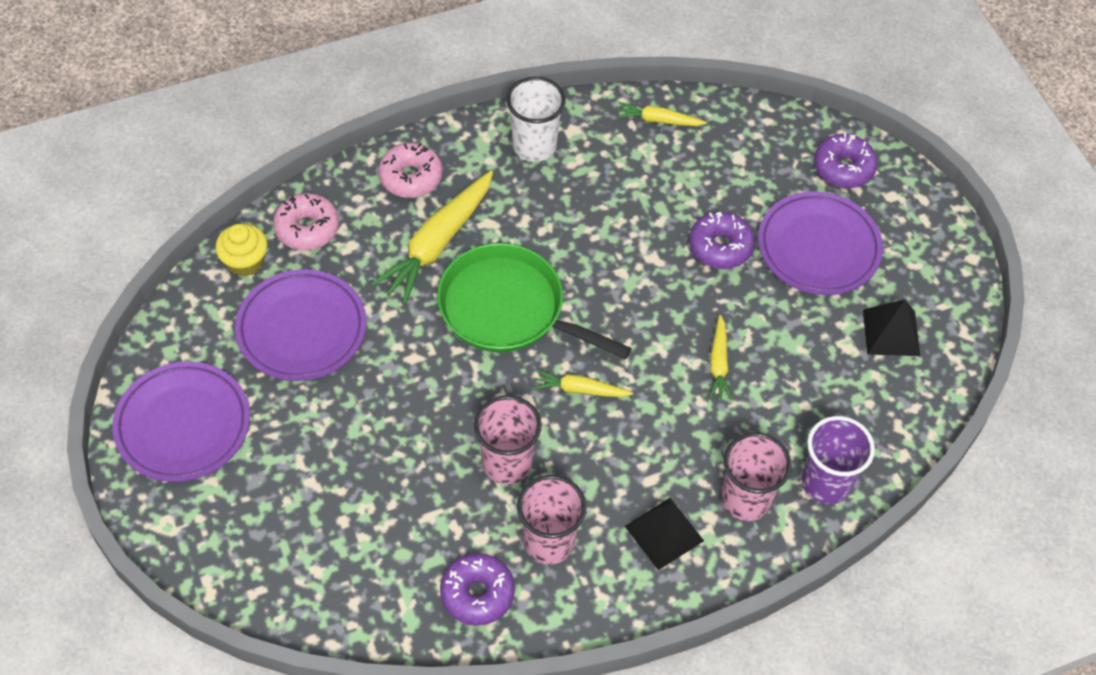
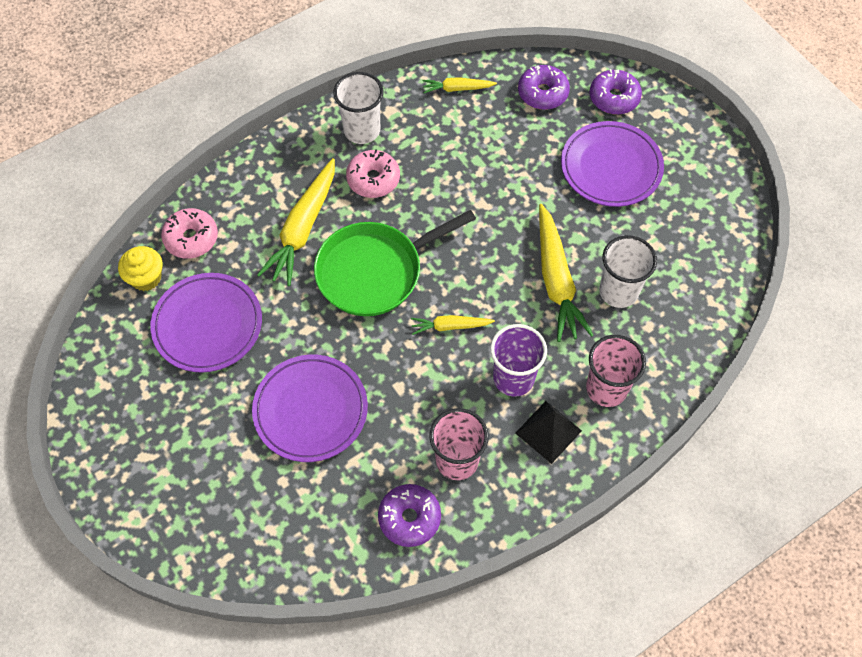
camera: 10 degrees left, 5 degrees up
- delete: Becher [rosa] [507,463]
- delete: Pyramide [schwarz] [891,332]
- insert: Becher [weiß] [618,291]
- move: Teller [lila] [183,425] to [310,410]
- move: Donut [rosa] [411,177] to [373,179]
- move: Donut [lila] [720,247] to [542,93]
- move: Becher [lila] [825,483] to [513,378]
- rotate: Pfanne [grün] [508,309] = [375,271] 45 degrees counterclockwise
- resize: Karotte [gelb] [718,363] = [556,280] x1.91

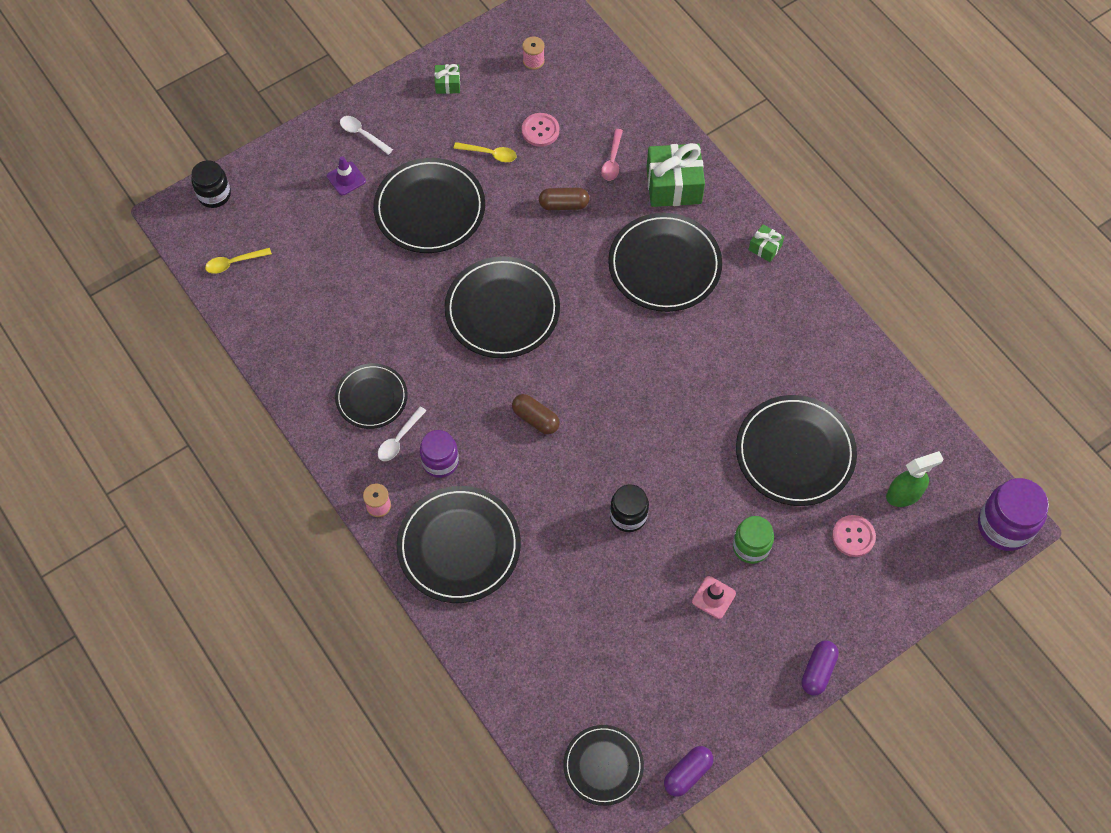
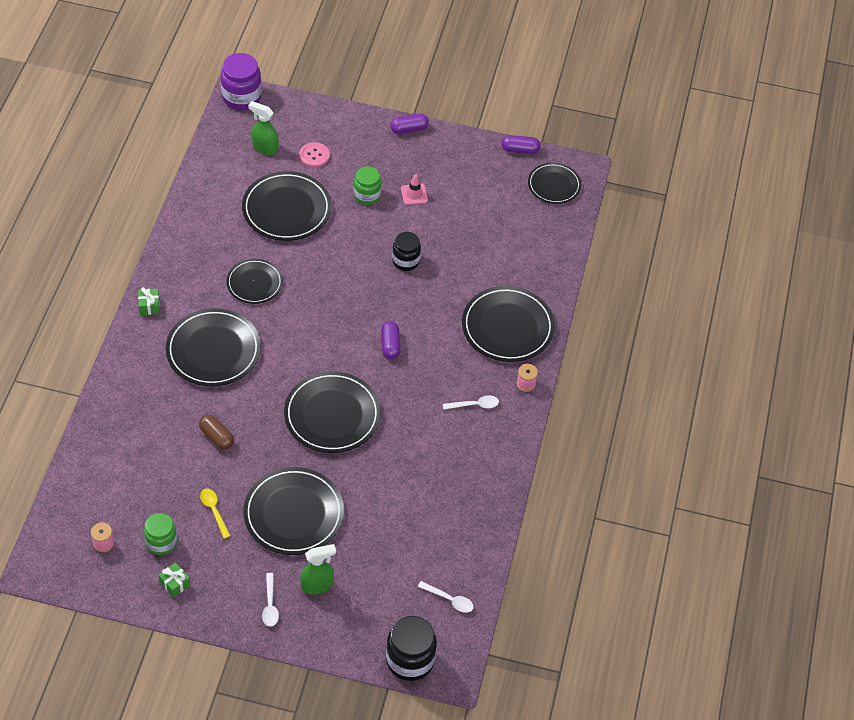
camera: 135 degrees left, 10 degrees down
- delete: Einmachglas [lila] [440,462]
- delete: Knopf [rosa] [540,130]
- delete: Löffel [rosa] [612,160]
- delete: Geschenk [grün] [673,185]
- insert: Einmachglas [grün] [161,542]
- move: Teller [schwarz] [371,397] to [254,283]
- replace: Leitkegel [lila] [346,179] to Sprühflasche [grün] [317,585]
- recolor: Löffel [gelb] [234,263] to Löffel [weiß] [449,600]
- recolor: Kapsel [braun] [535,419] to Kapsel [lila] [390,345]
- resize: Einmachglas [schwarz] [214,195] = [410,660] x1.51

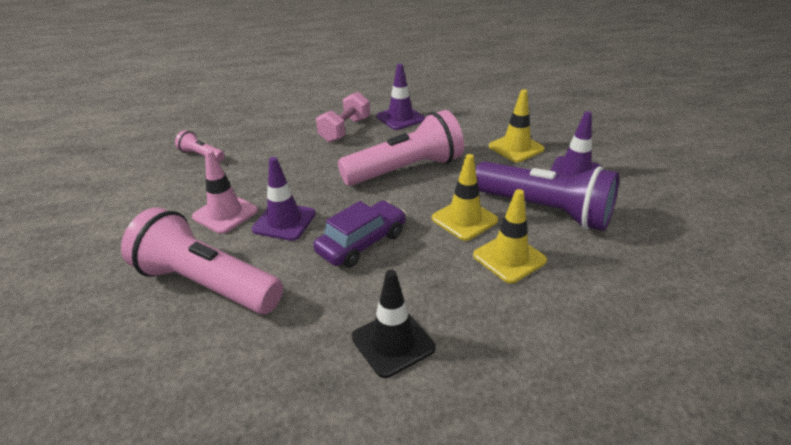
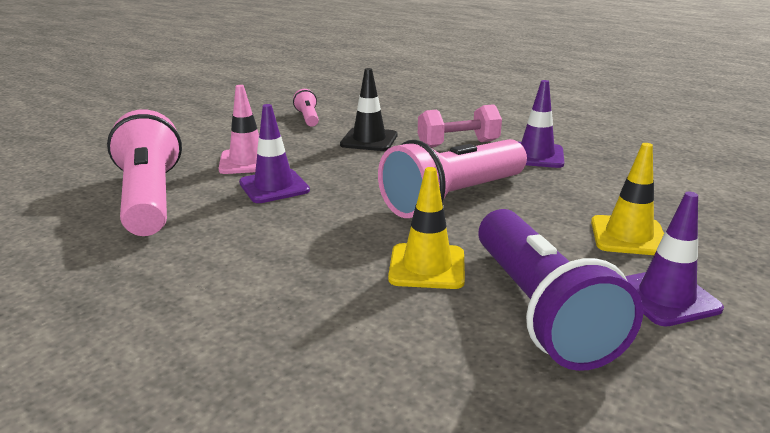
camera: 45 degrees right, 10 degrees down
- delete: Auto [lila] [362,243]
- delete: Leitkegel [gelb] [509,258]
- move: Leitkegel [schwarz] [393,342] to [369,140]
- rotate: Taschenlampe [rosa] [406,170] = [453,198] 120 degrees clockwise

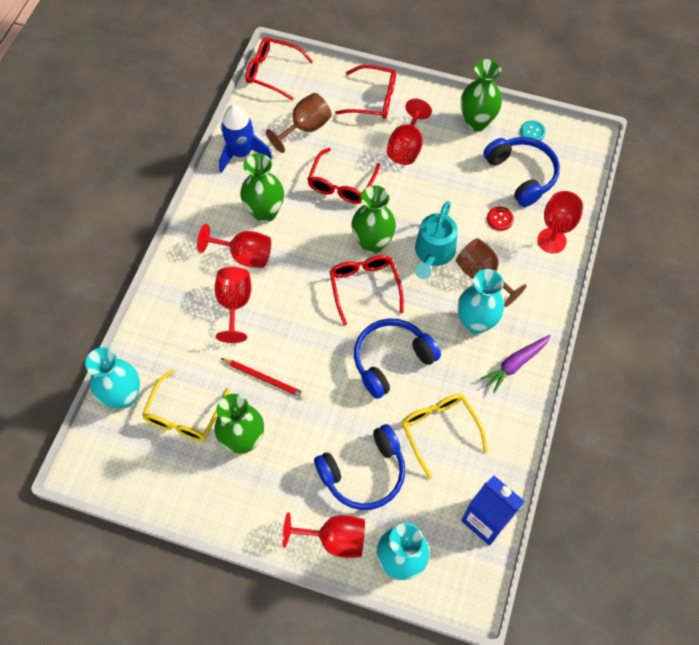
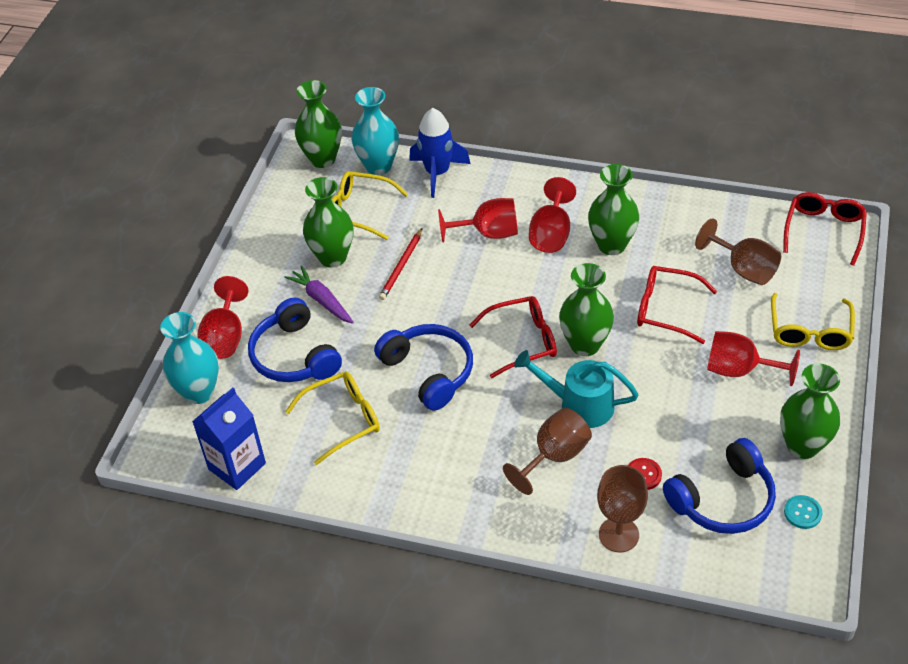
camera: 90 degrees right, 15 degrees down
- delete: Vase [türkis] [476,322]
- insert: Vase [grün] [322,159]
- move: Rakete [blau] [241,153] to [437,173]
- move: Karotte [lila] [515,364] to [322,300]
- recolor: Brille [rot] [373,99] to Brille [gelb] [810,332]
- recolor: Kelch [rot] [551,240] to Kelch [braun] [618,535]

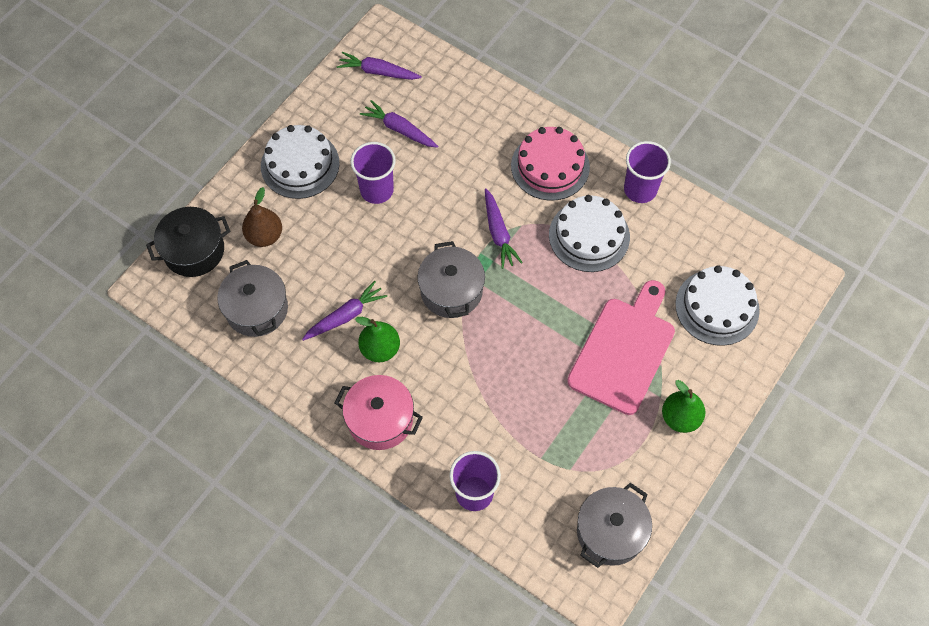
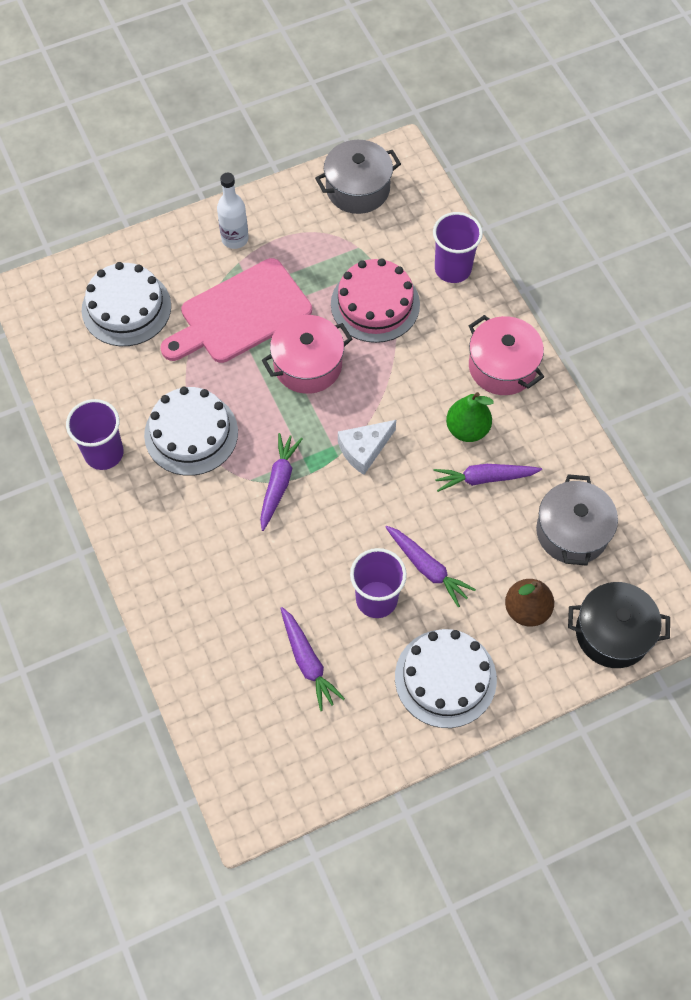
camera: 150 degrees left, 0 degrees up
- insert: Kochtopf [rosa] [308,365]
- move: Karotte [lila] [378,72] to [428,568]
- move: Kuchen [rosa] [550,166] to [375,304]
- replace: Kochtopf [grau] [451,291] to Käse [weiß] [364,449]
- replace: Birne [grün] [680,418] to Flasche [weiß] [235,239]

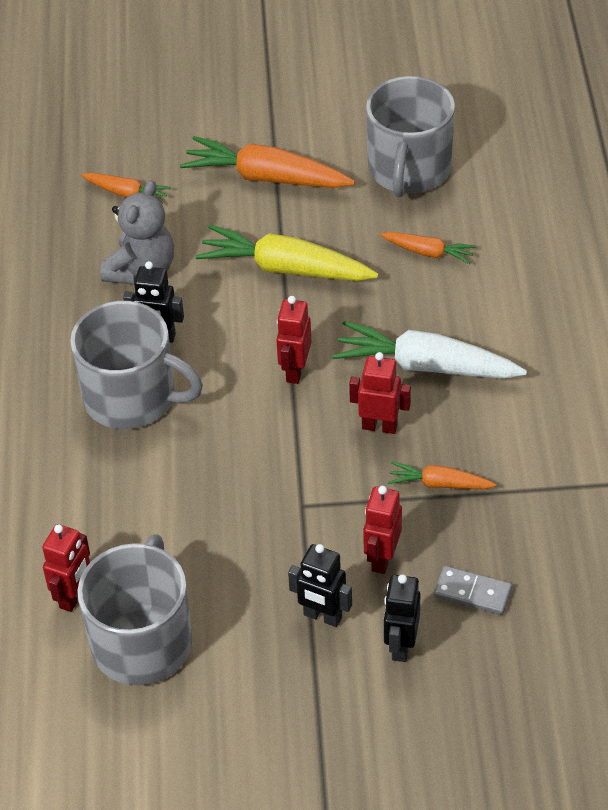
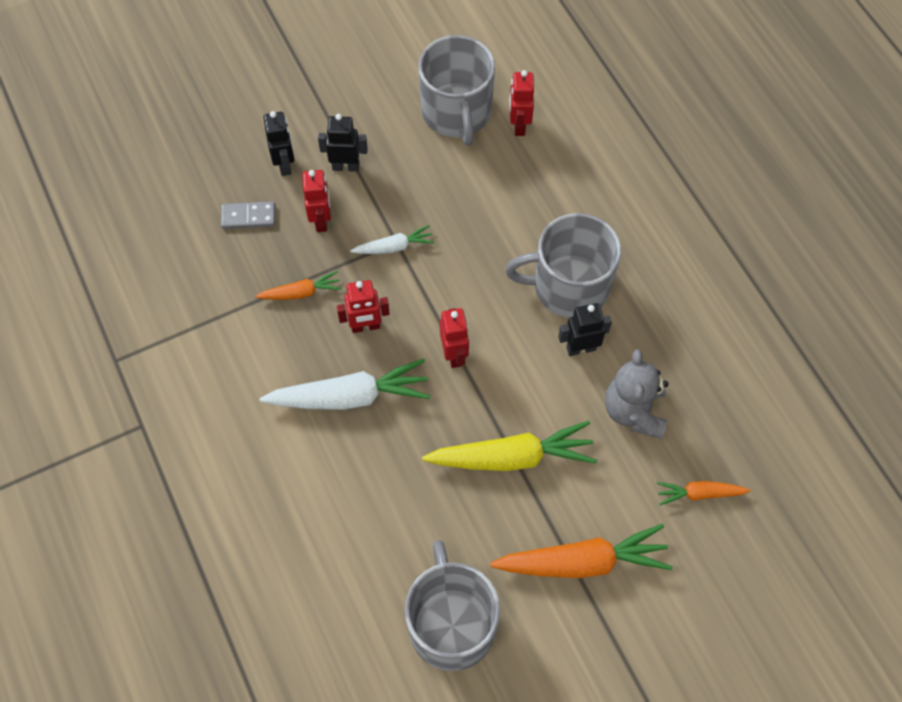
camera: 155 degrees right, 15 degrees up
- delete: Karotte [orange] [429,252]
- insert: Karotte [weiß] [394,247]

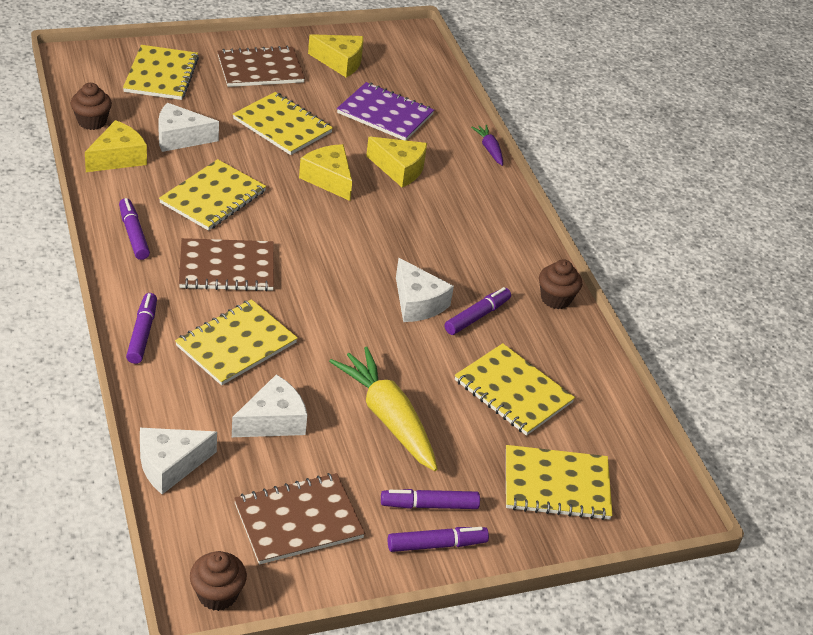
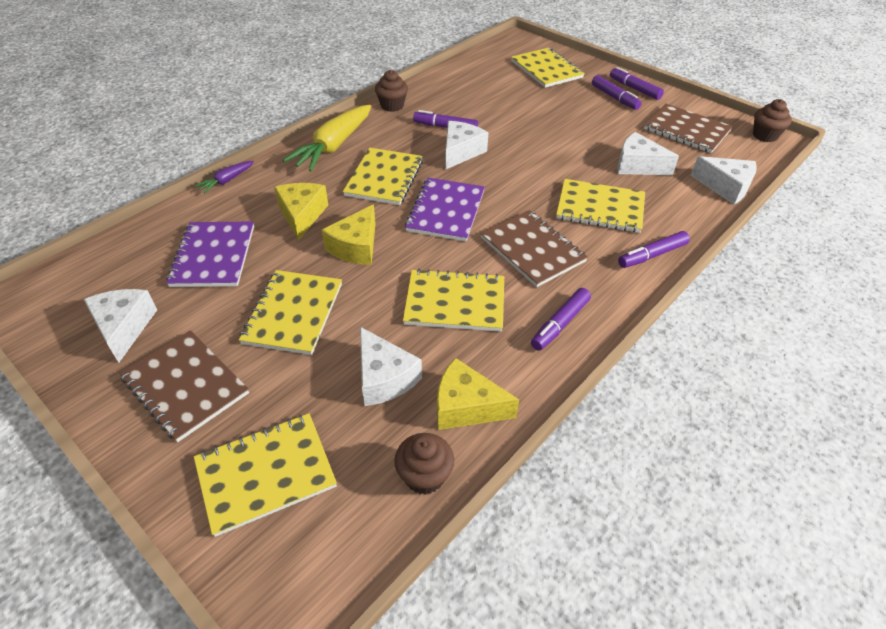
camera: 115 degrees left, 5 degrees up
- insert: Notizbuch [lila] [446,211]
- move: Karotte [gelb] [387,417] to [333,146]
- move: Notizbuch [gelb] [513,391] to [384,178]
- recolor: Käse [gelb] [340,62] to Käse [weiß] [124,327]

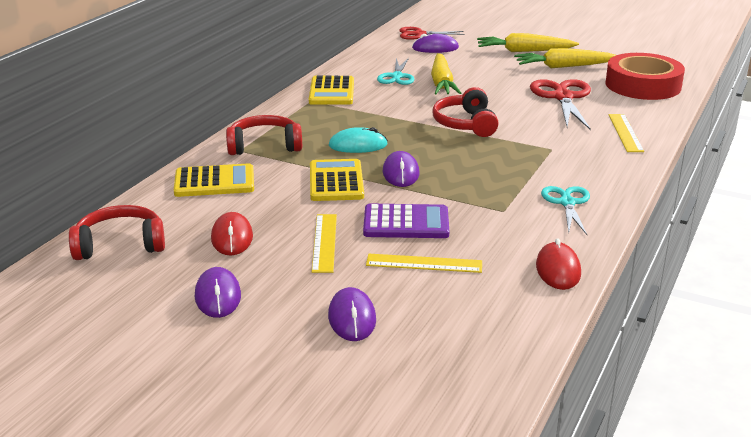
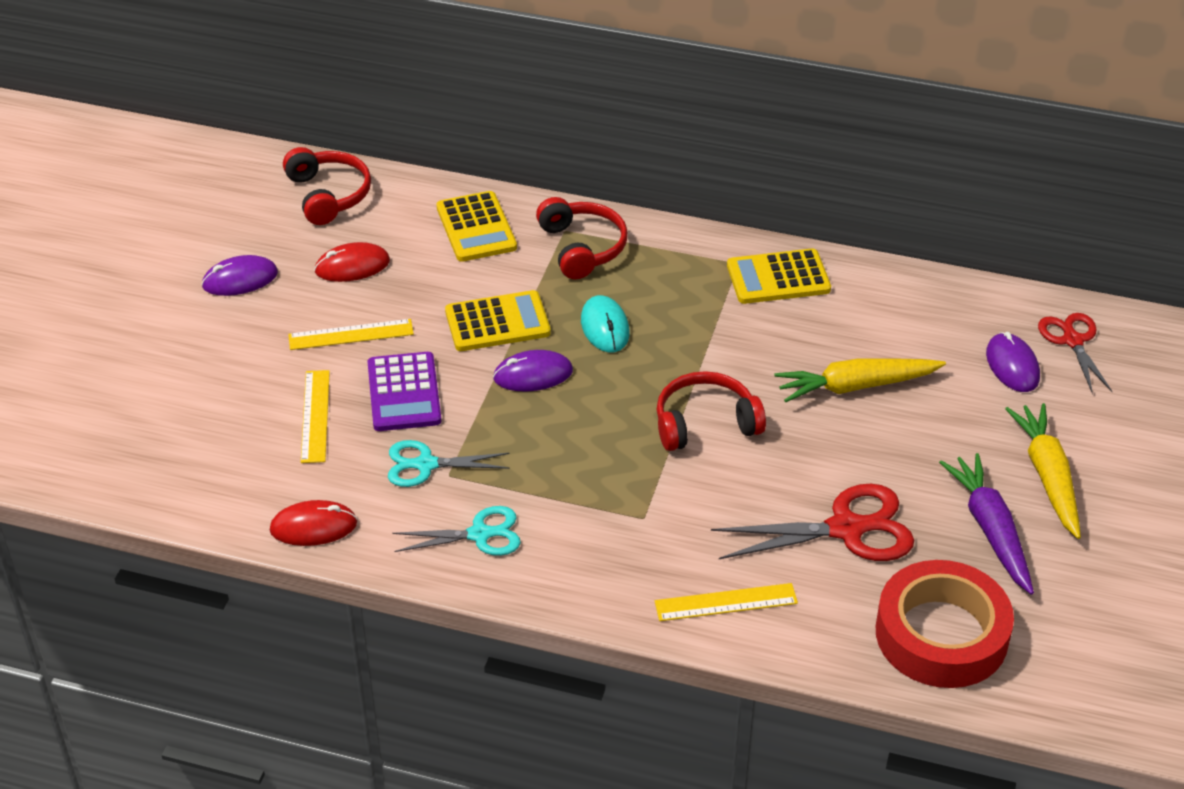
camera: 80 degrees right, 15 degrees up
- delete: Computermaus [lila] [352,318]
- move: Schere [türkis] [397,76] to [426,465]
- recolor: Karotte [gelb] [564,67] to Karotte [lila] [990,530]

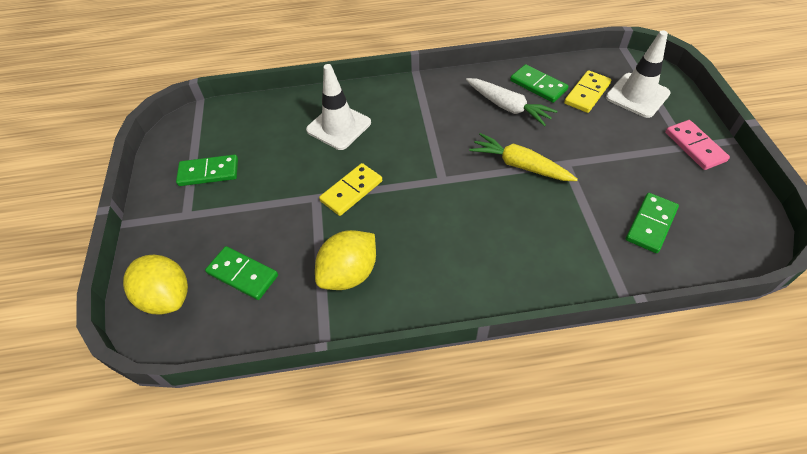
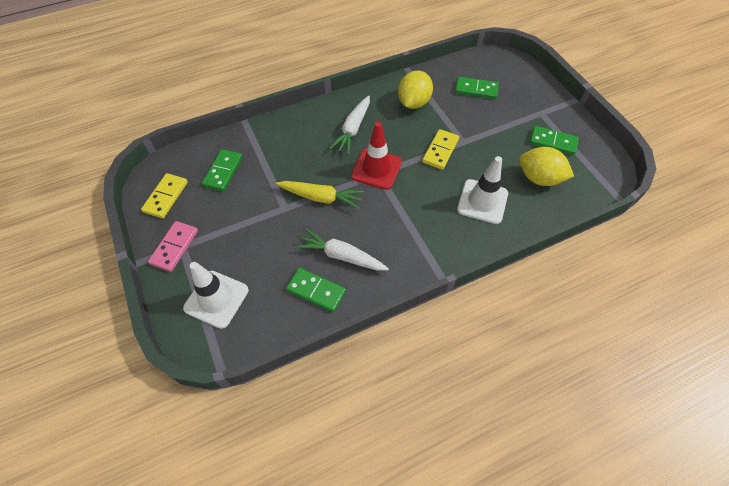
camera: 160 degrees right, 5 degrees up
- insert: Karotte [weiß] [353,129]
- insert: Leitkegel [rot] [376,169]
- move: Zitrone [gelb] [167,297] to [539,178]
- move: Dominostein [gelb] [587,93] to [166,197]
- rotate: Dominostein [grün] [208,172] = [553,142] 45 degrees clockwise
- rotate: Dominostein [rosa] [695,146] = [174,247] 60 degrees clockwise

